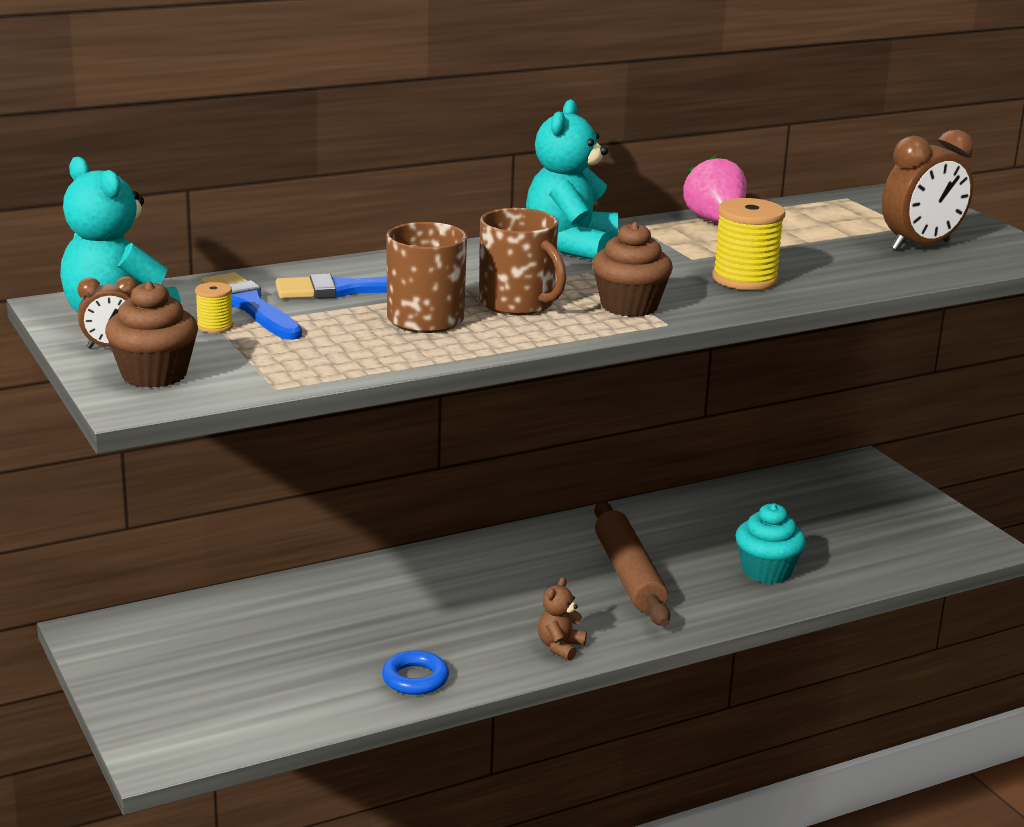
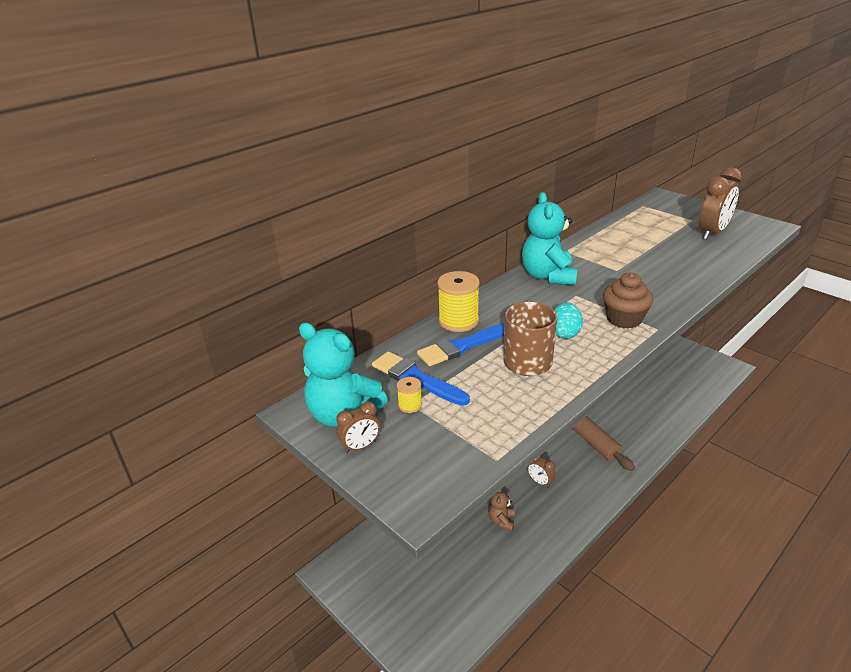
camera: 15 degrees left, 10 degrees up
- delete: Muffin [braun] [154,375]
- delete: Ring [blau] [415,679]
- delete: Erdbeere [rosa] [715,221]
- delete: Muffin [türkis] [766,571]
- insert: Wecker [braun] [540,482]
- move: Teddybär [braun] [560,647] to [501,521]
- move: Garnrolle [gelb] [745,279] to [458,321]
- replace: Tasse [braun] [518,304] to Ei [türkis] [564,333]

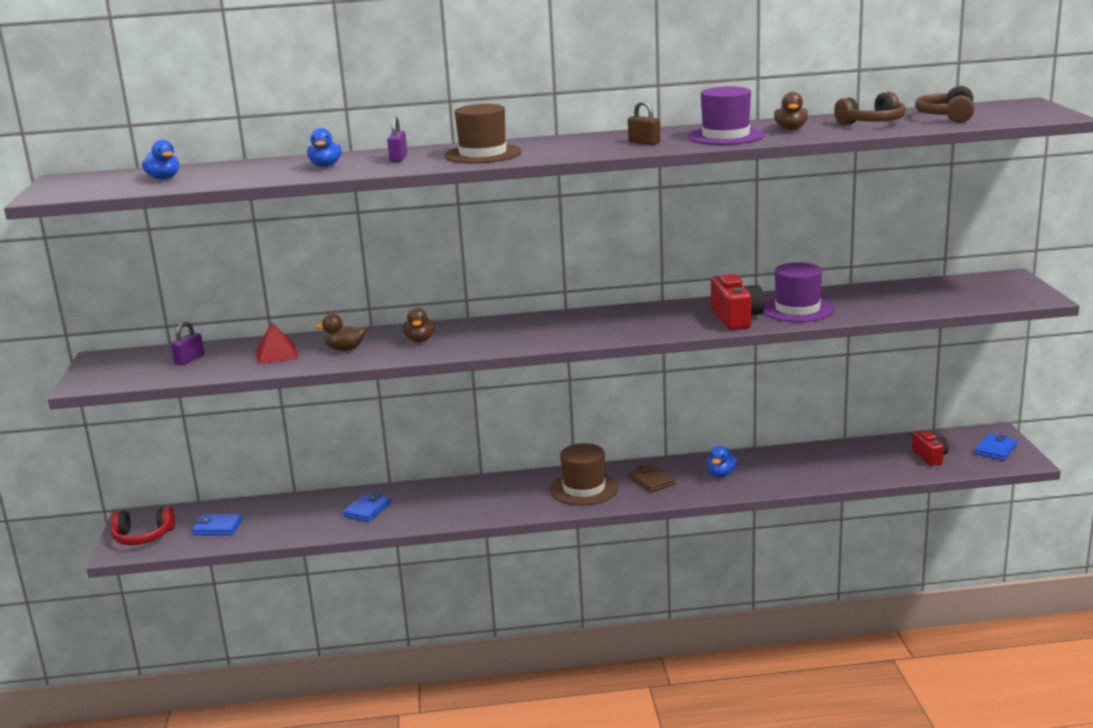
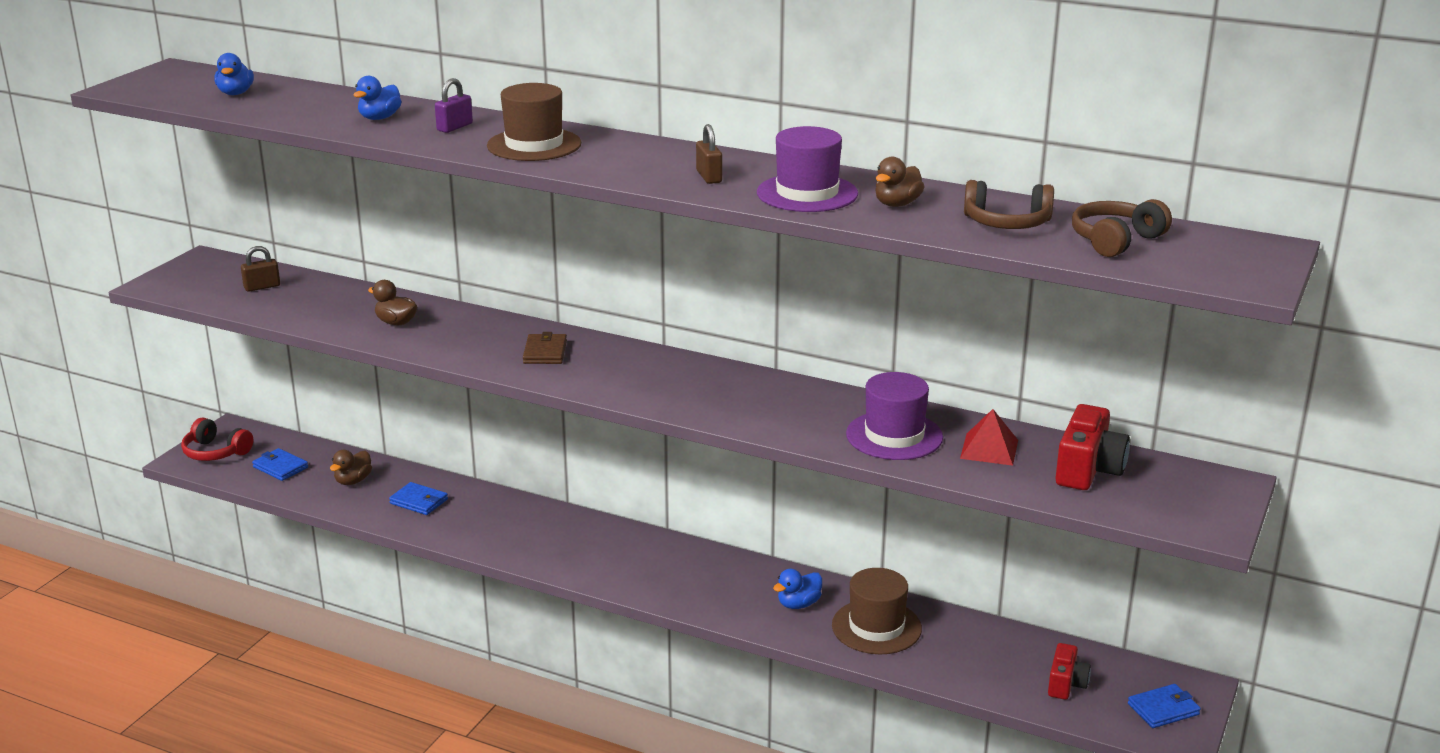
camera: 30 degrees right, 5 degrees up
- move: Pyramide [rot] [276,354] to [989,449]
- move: Ente [braun] [420,340] to [353,481]
- move: Hut [braun] [584,489] to [876,627]
- move: Geldbörse [braun] [651,480] to [545,352]
- move: Kamera [rot] [736,318] to [1088,470]
- recolor: Vorhängeschloss [lila] [189,360] to Vorhängeschloss [braun] [262,287]
- rotate: Geldbörse [blau] [367,510] = [419,501] 60 degrees clockwise

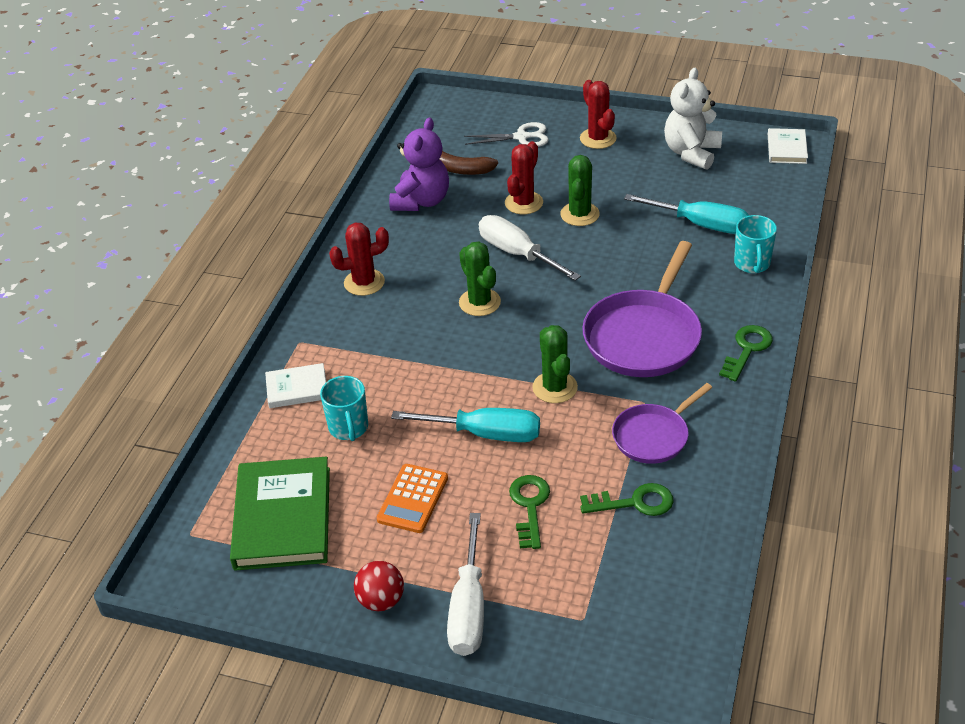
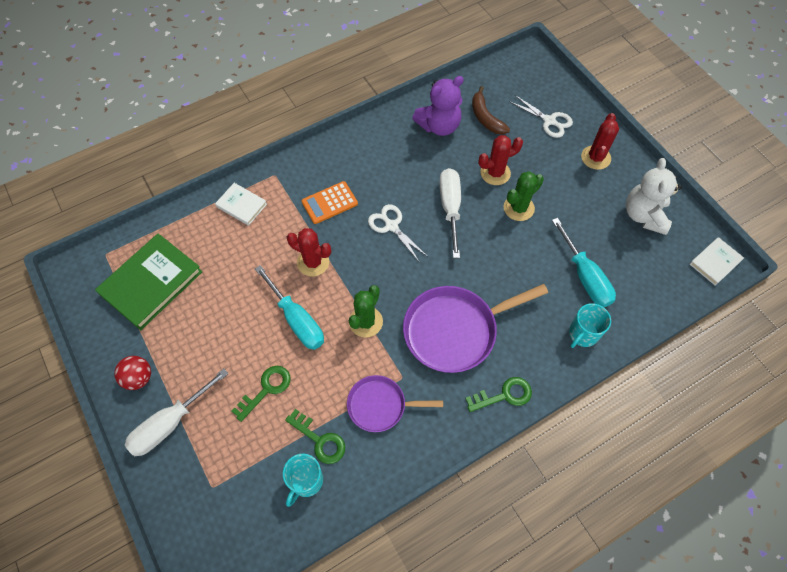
camera: 40 degrees right, 20 degrees up
- move: Tasse [türkis] [349,428] to [306,481]
- move: Kaktus [rot] [364,282] to [313,262]
- move: Taschenrechner [orange] [413,499] to [329,203]
- replace: Kaktus [grün] [479,302] to Schere [weiß] [391,226]
- rotate: Teddybär [weiß] [691,153] = [644,215] 60 degrees counterclockwise

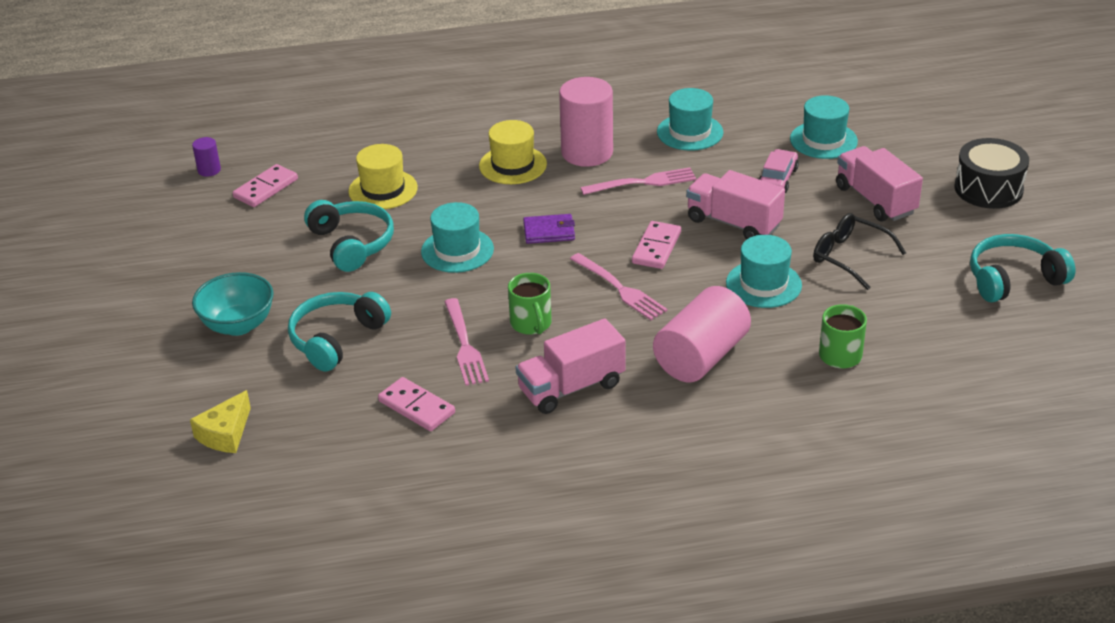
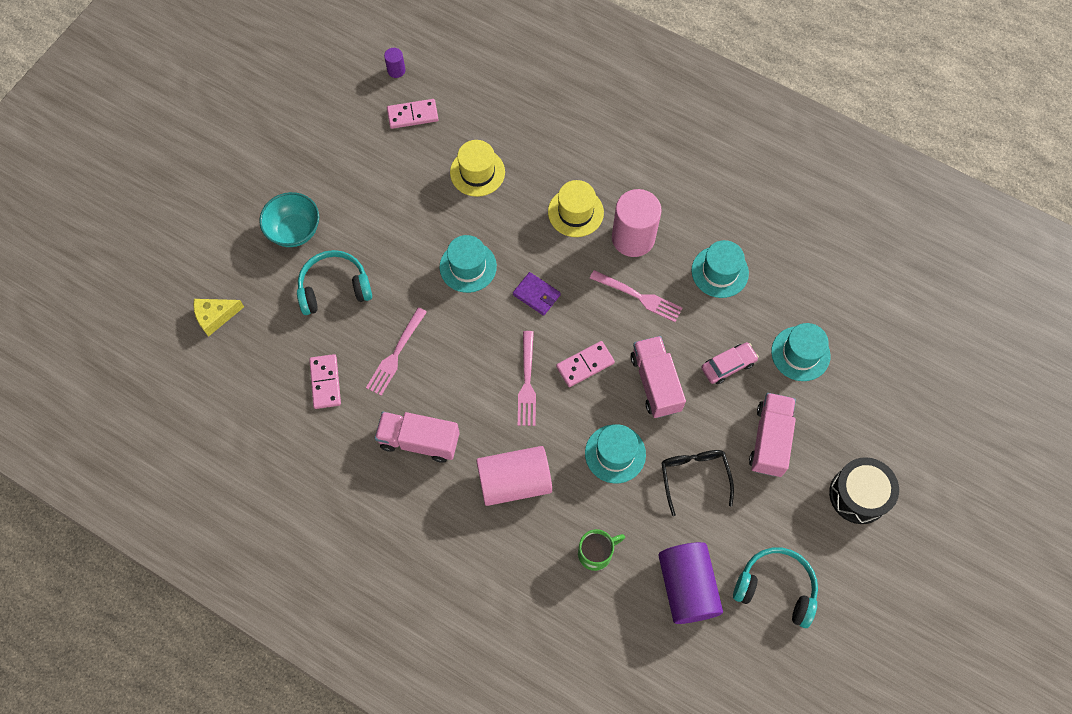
camera: 40 degrees right, 30 degrees up
- delete: Kopfhörer [türkis] [352,244]
- delete: Tasse [grün] [531,324]
- insert: Vollzylinder [lila] [686,587]

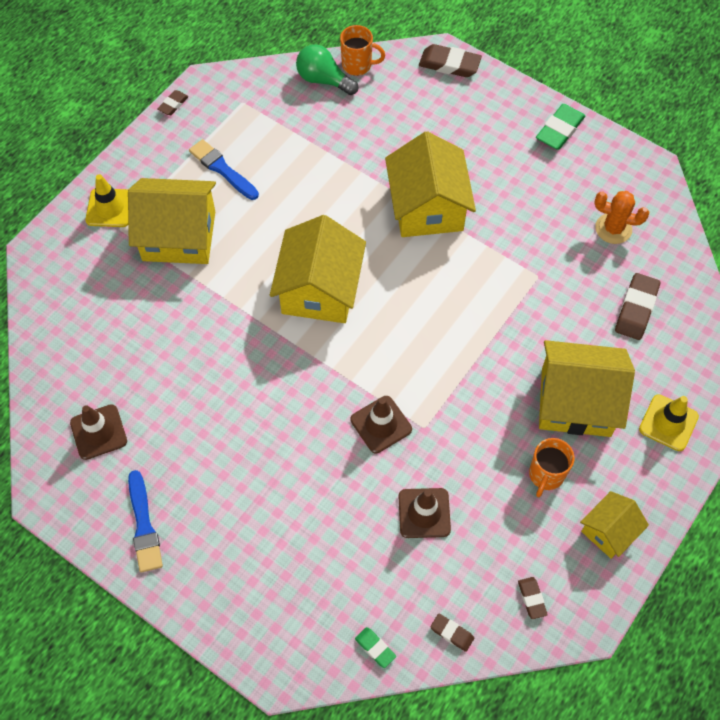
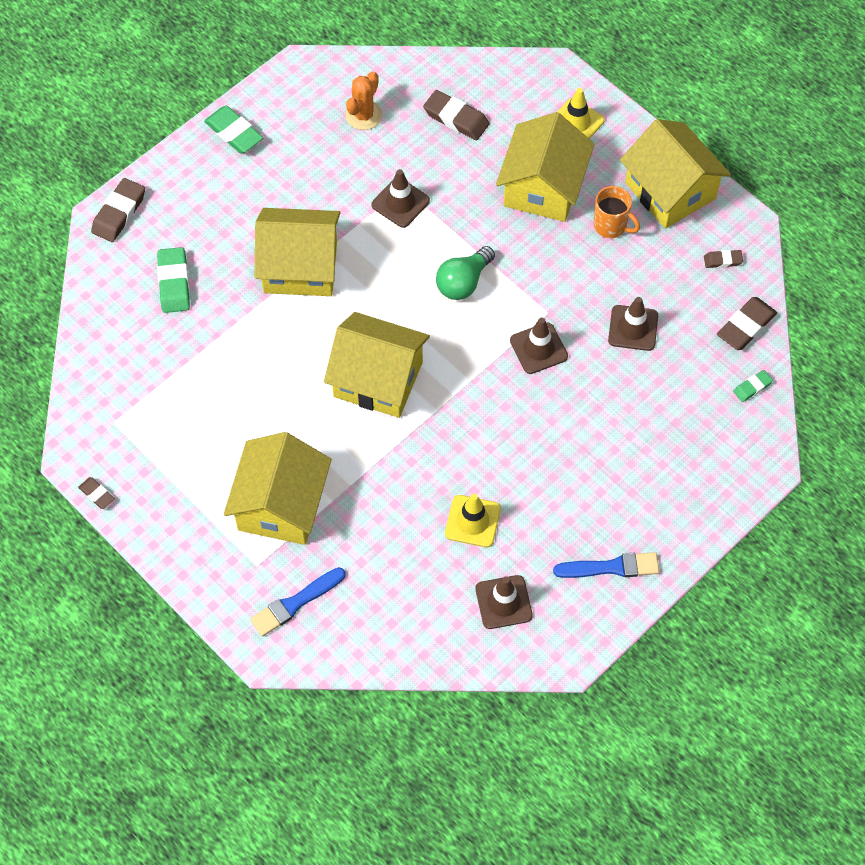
camera: 80 degrees left, 0 degrees up
- delete: Tasse [orange] [358,65]
- insert: Radiergummi [grün] [174,283]
- insert: Leitkegel [braun] [400,203]
- move: Leitkegel [gelb] [110,208] to [472,521]
- move: Pinsel [blau] [222,169] to [295,603]
- move: Glühbirne [grün] [324,80] to [463,282]
- resize: Radiergummi [braun] [452,633] = [746,326] x1.80
- resize: Haus [gelb] [609,531] = [670,190] x1.84

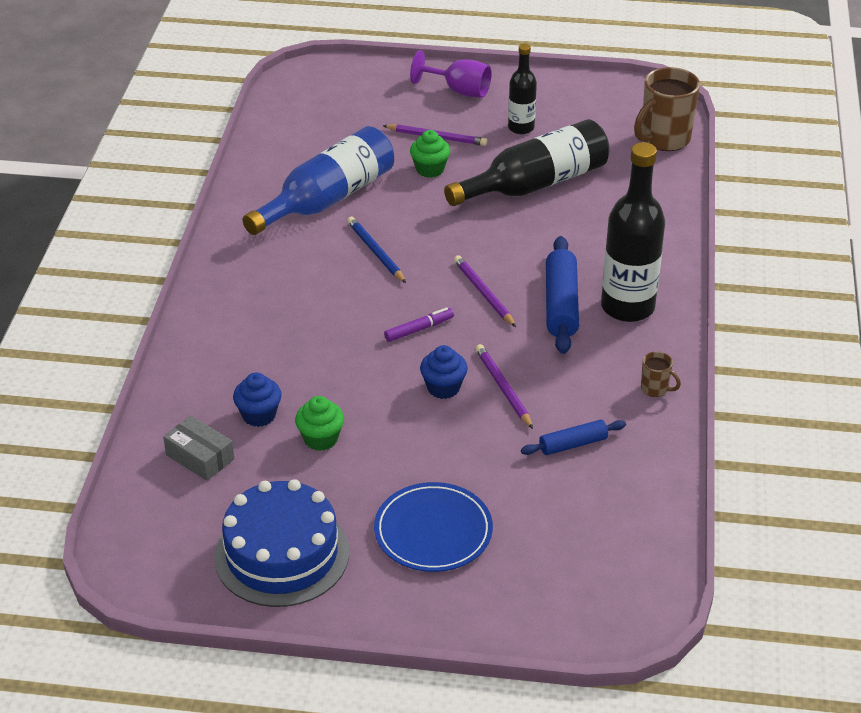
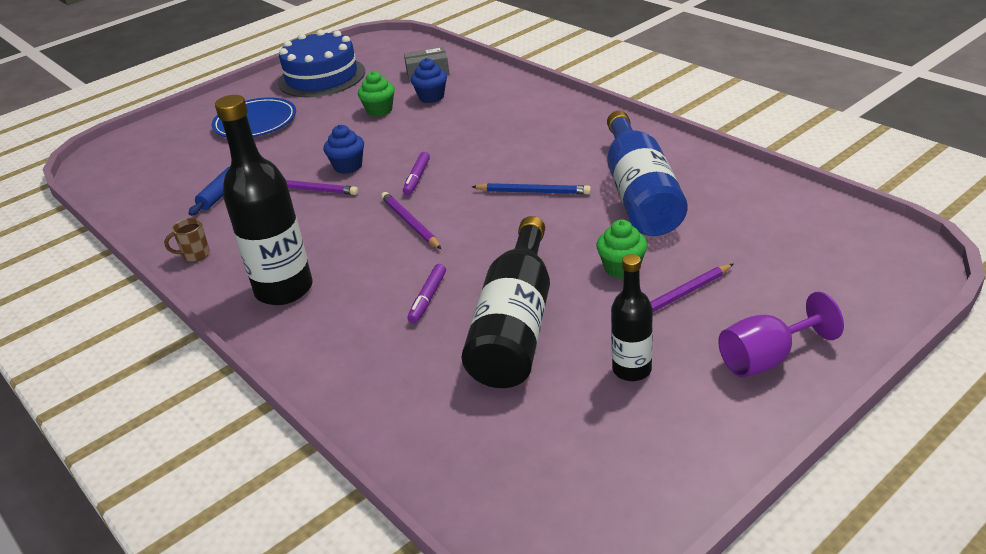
camera: 135 degrees right, 5 degrees down
- delete: Nudelholz [blau] [561,304]
- delete: Tasse [braun] [664,139]
- insert: Filzstift [lila] [428,298]
- rotate: Bleistift [lila] [484,293] = [410,223] 135 degrees counterclockwise

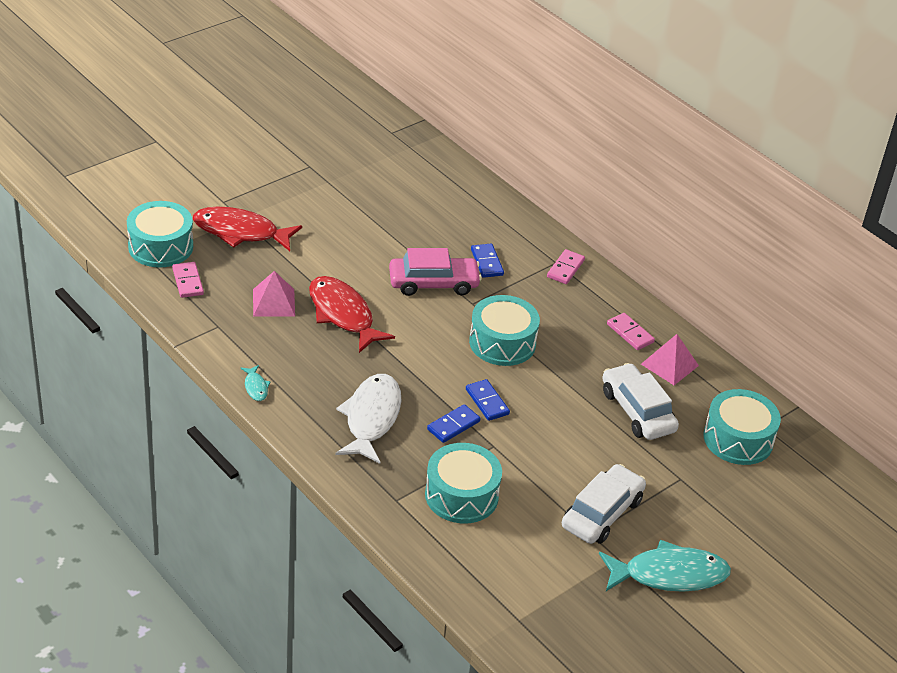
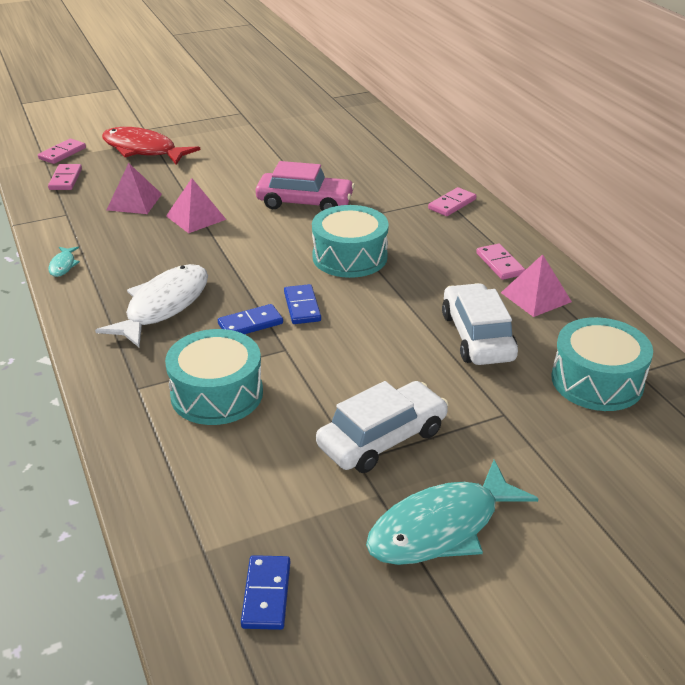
camera: 20 degrees right, 5 degrees down
- move: Dominostein [blau] [487,262] to [266,594]
- replace: Trommel [türkis] [160,246] to Dominostein [rosa] [62,153]
- replace: Fisch [rot] [343,314] to Pyramide [rosa] [196,217]
- rotate: Fisch [türkis] [669,574] = [441,527] 135 degrees clockwise

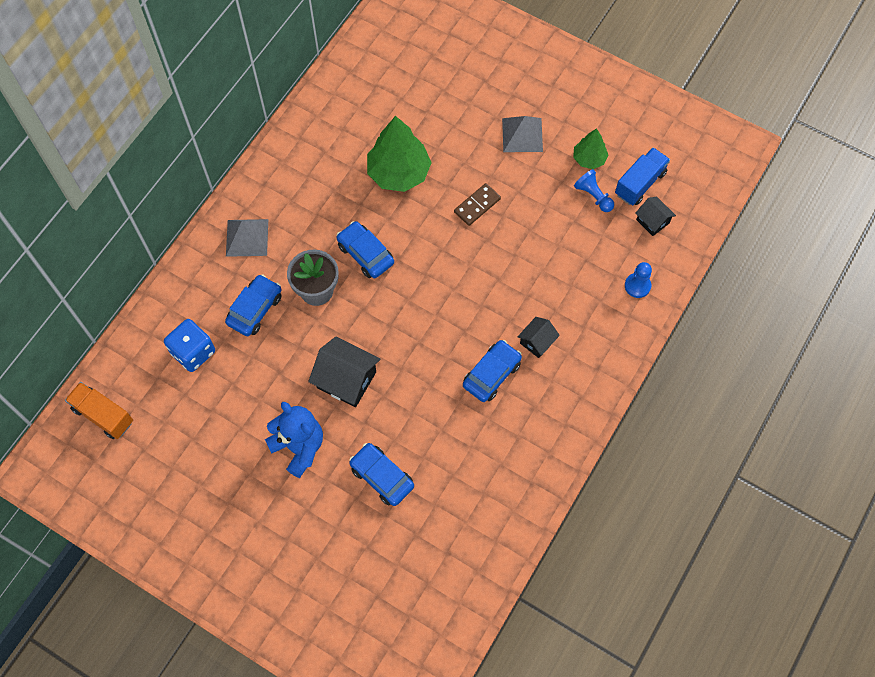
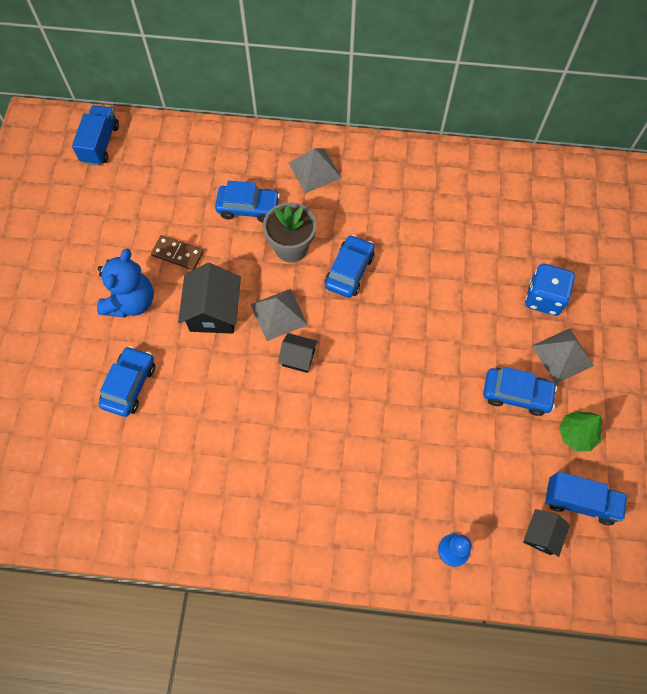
camera: 65 degrees right, 0 degrees up
- delete: Baum [grün] [398,172]
- delete: Bauer [blau] [593,196]
- insert: Pyramide [grau] [279,314]
- move: Spielwürfel [blau] [193,352] to [544,298]
- move: Dominostein [braun] [477,205] to [177,254]
- move: Auto [blau] [491,374] to [516,394]
- move: Haus [schwarz] [537,342] to [298,358]
- recolor: Lastwagen [orange] [103,415] to Lastwagen [blau] [100,144]

